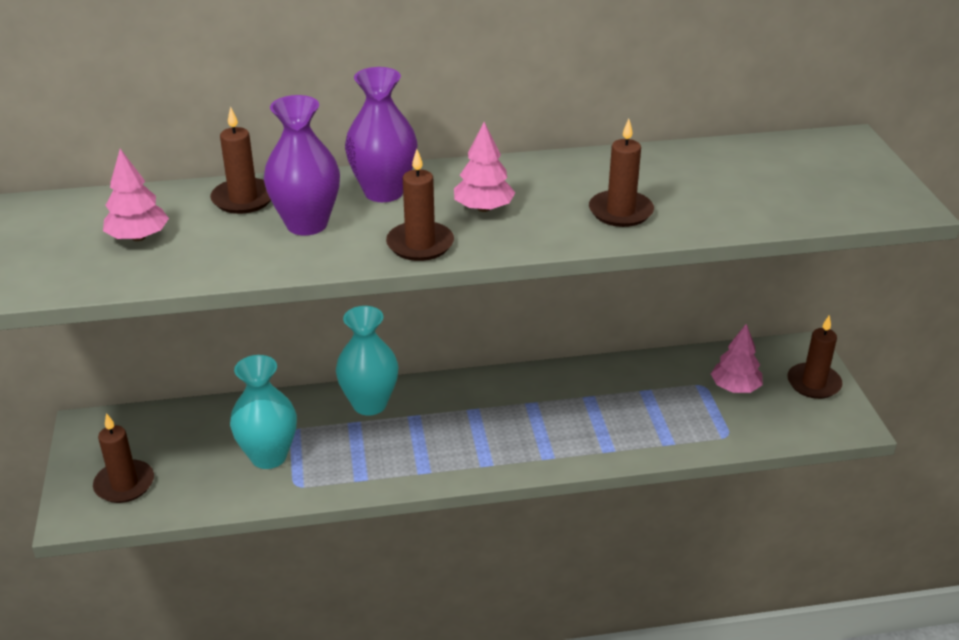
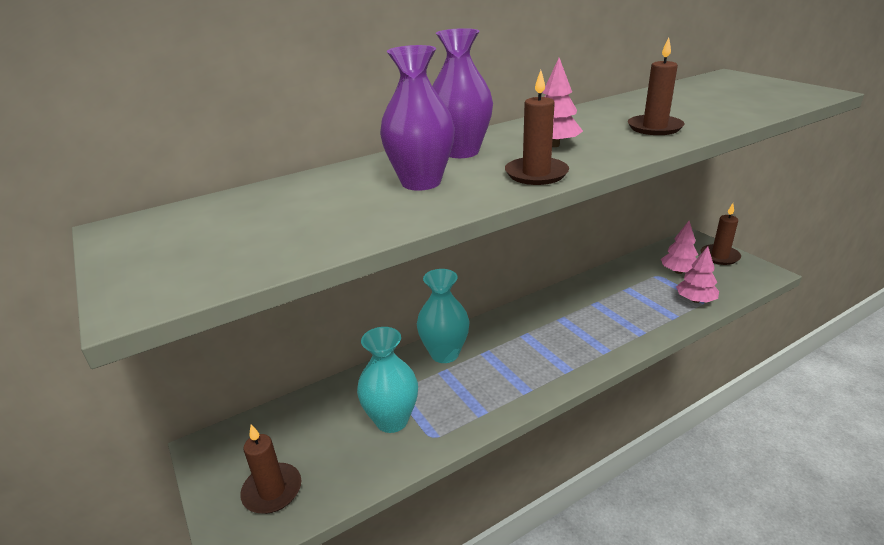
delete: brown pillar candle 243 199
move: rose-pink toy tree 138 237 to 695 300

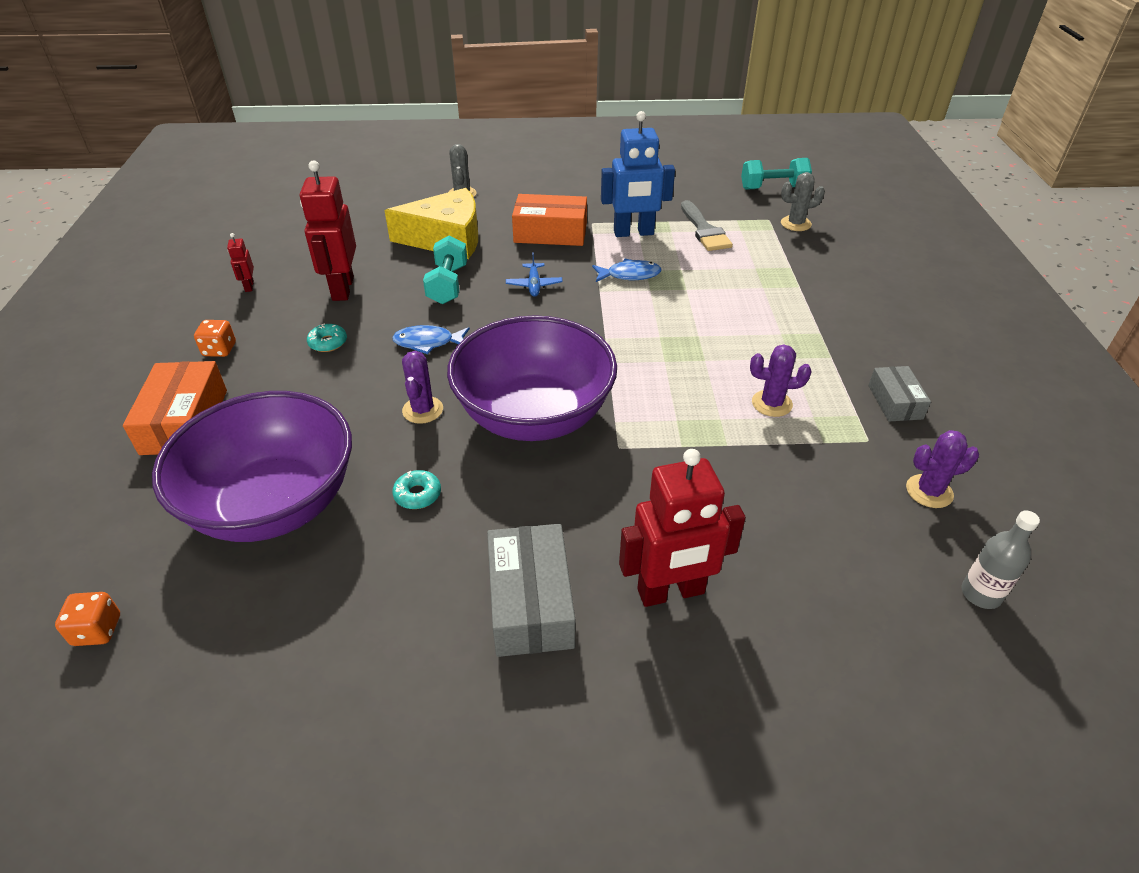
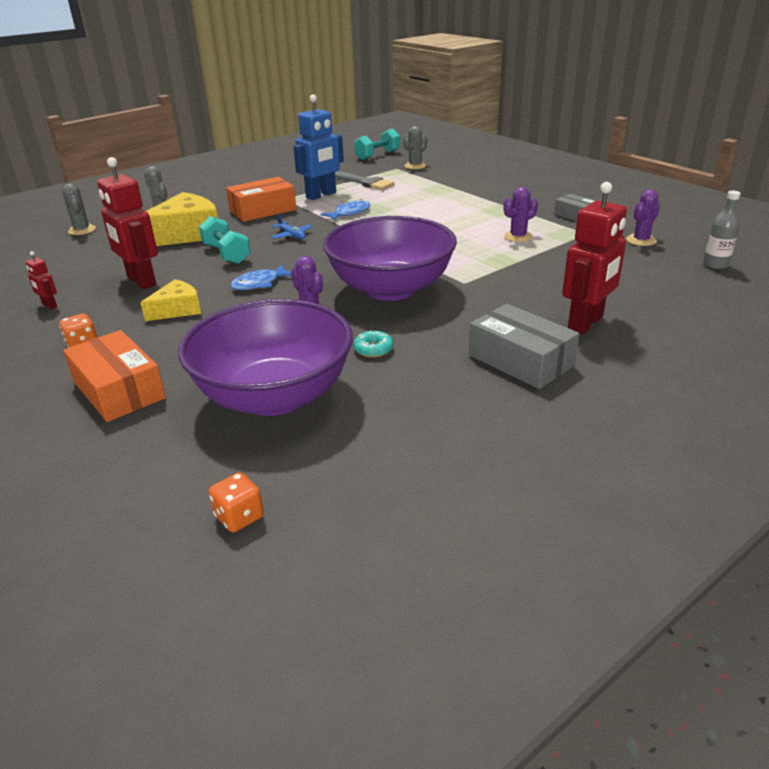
insert: gray saguaro cactus 82 230
replace: aqua glazed donut 328 343 to bright yellow cheese wedge 177 309

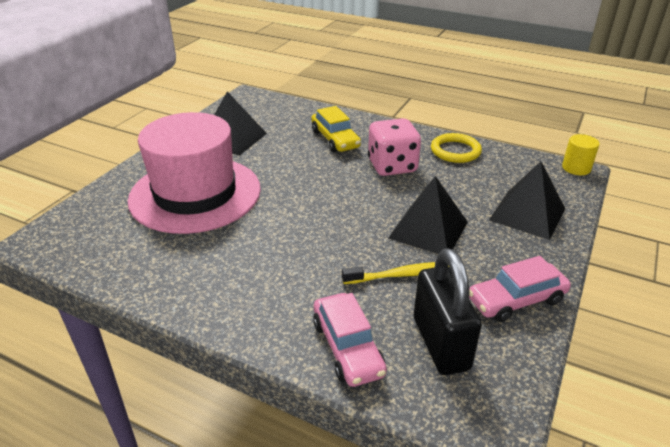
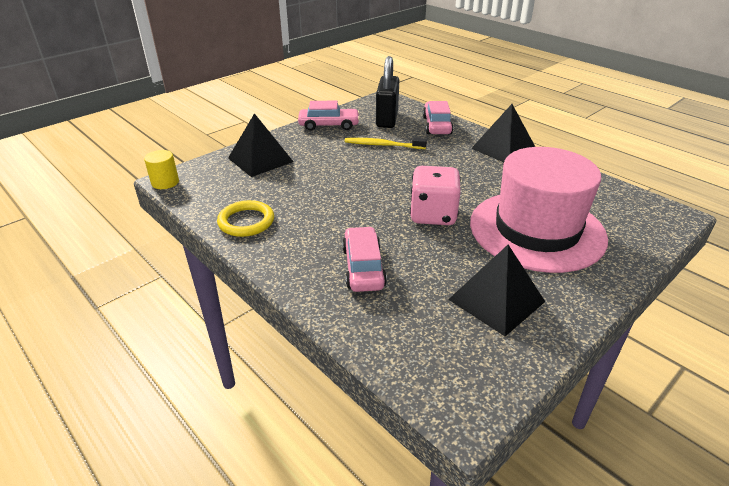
move: rose-pink dice 392 166 to 433 215; black pyramid shape 428 229 to 503 149
recolor: bright yellow toy car 335 139 to rose-pink toy car 363 267

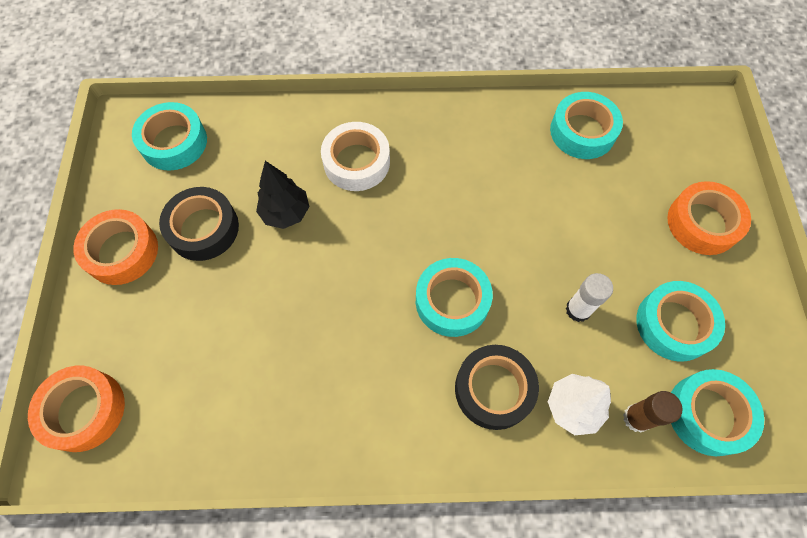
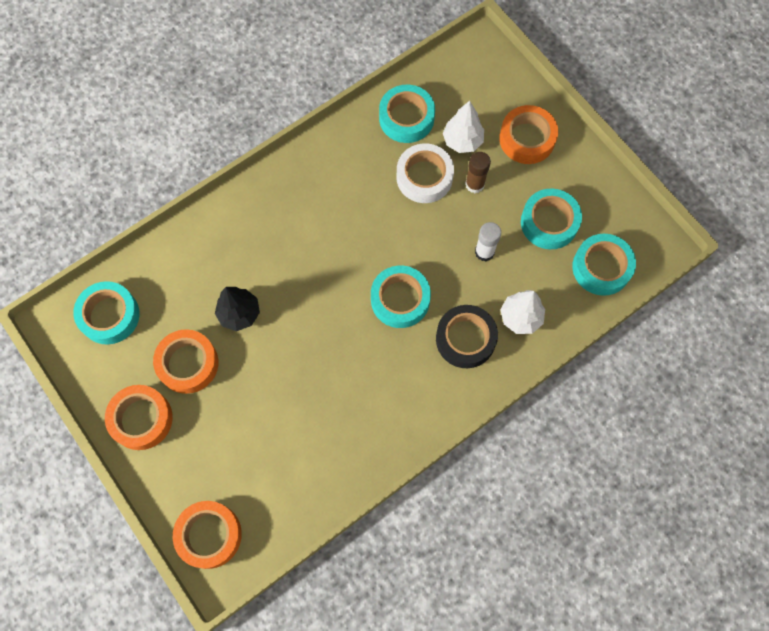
insert: snow-white toy tree 462 141
move: snow-white sticky tape 356 162 to 424 177; brown glue 636 418 to 474 184
recolor: black sticky tape 203 228 to orange sticky tape 188 364

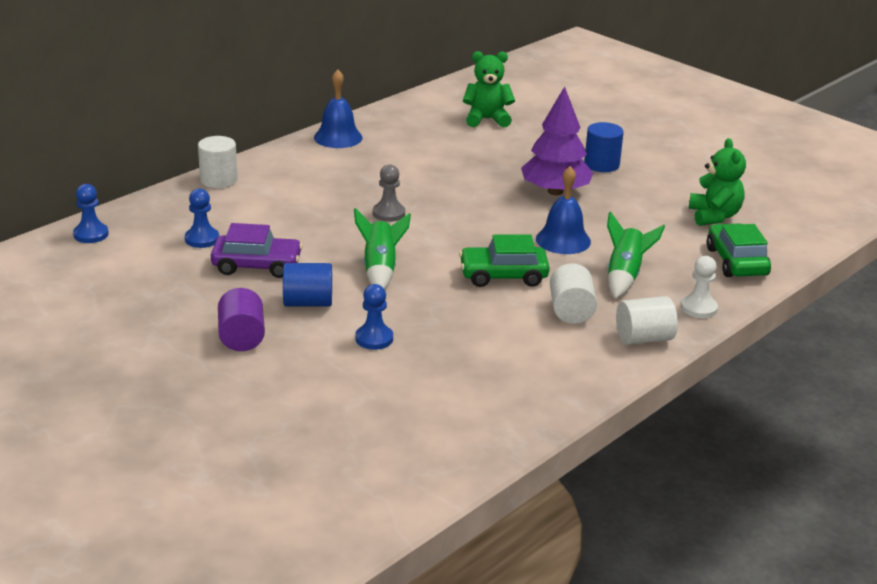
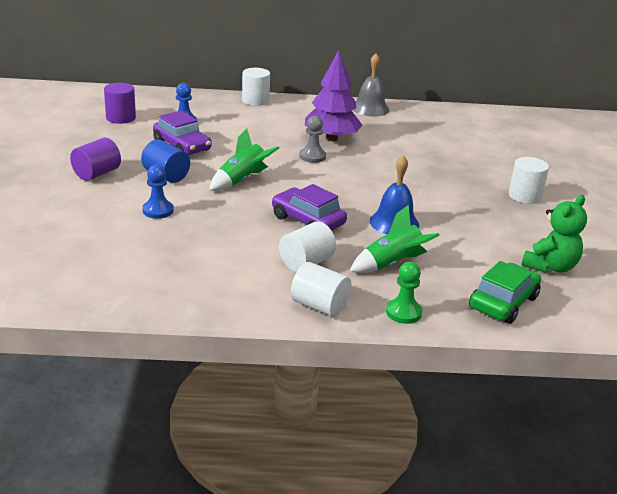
delete: royal blue chess pawn 91 234; emerald teddy bear 487 119
insert: violet cylinder shape 121 118
move: violet toy tree 555 191 to 331 138
recolor: royal blue school bell 338 137 to gray school bell 370 108; emerald toy car 503 276 to violet toy car 308 221; royal blue cylinder shape 601 164 to snow-white cylinder shape 525 196; snow-white chess pawn 698 308 to emerald chess pawn 403 312

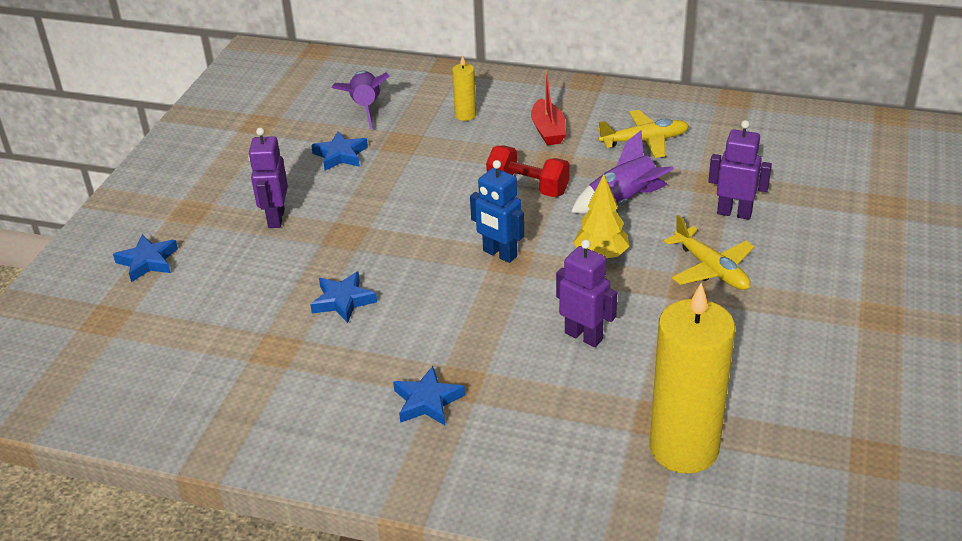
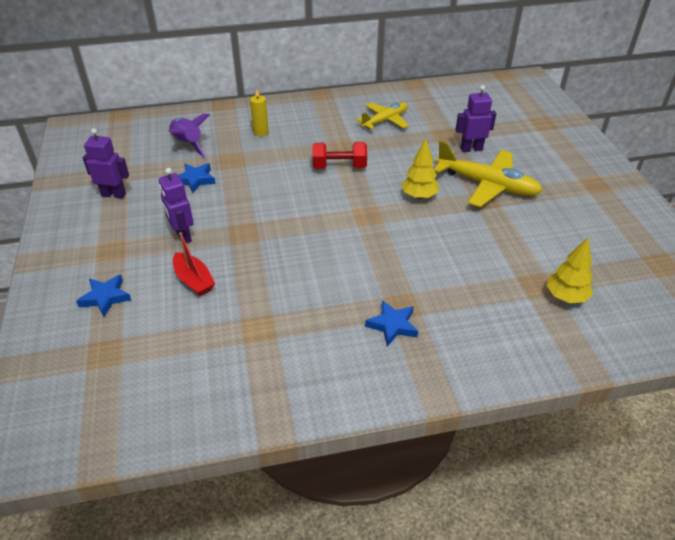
delete: royal blue star shape 343 301; royal blue robot figure 499 254; violet rocket 623 202
move: red boat 548 130 to 194 280; violet robot figure 584 336 to 114 194
replace: bright yellow pillar candle 684 448 to bright yellow toy tree 565 297
resize: bright yellow plane 711 269 = 487 185 x1.56

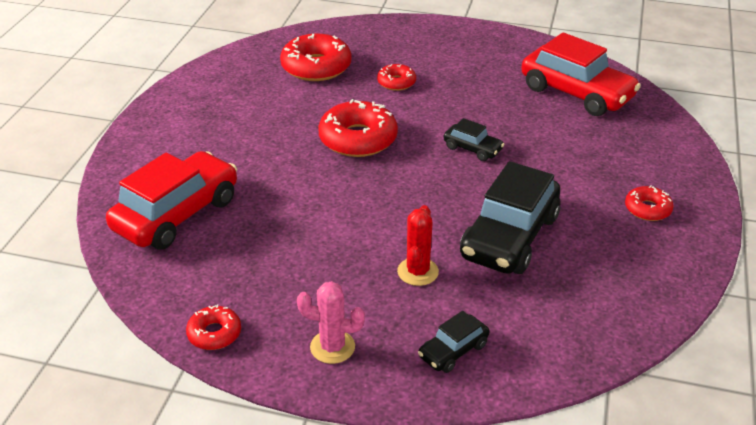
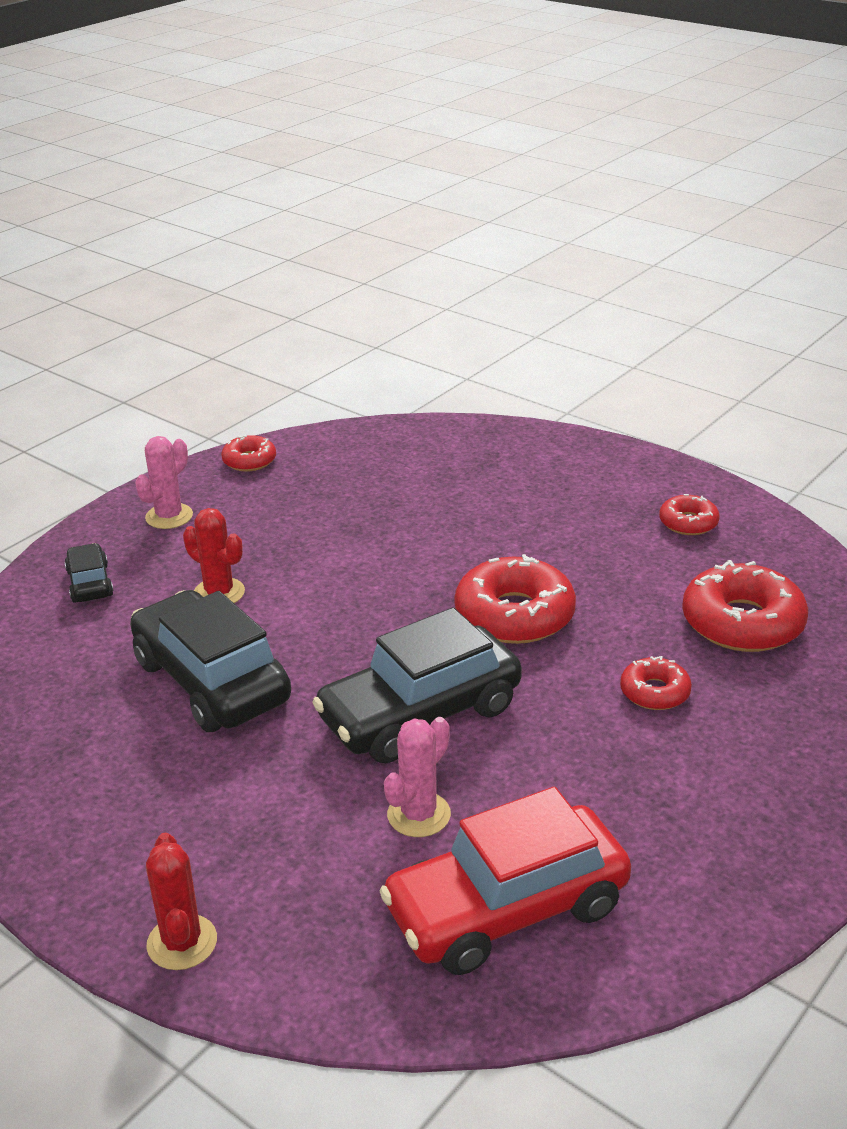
delete: red toy car 177 214
insert: red saguaro cactus 182 942; rose-pink saguaro cactus 419 815
move: red glazed donut 647 209 to 688 523
resize: black toy car 472 149 = 420 714 x2.09

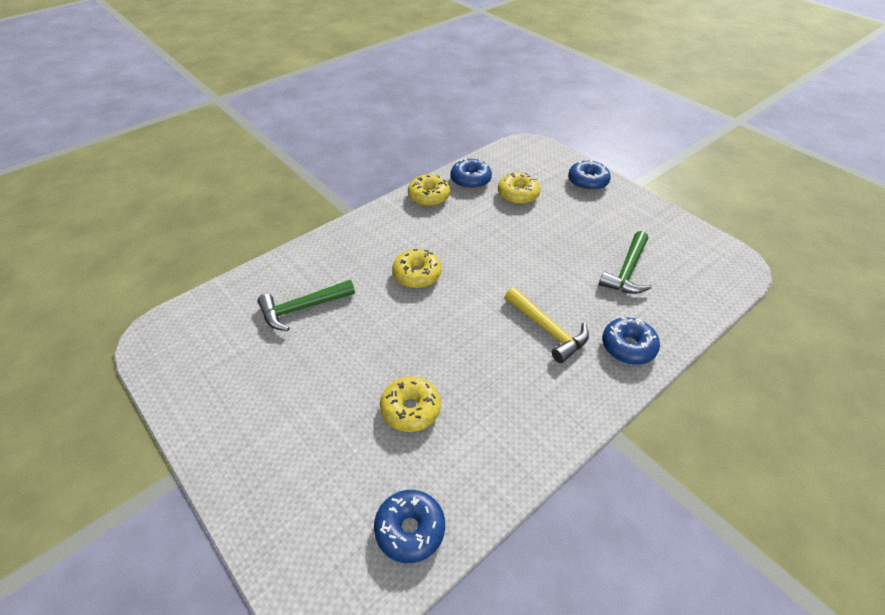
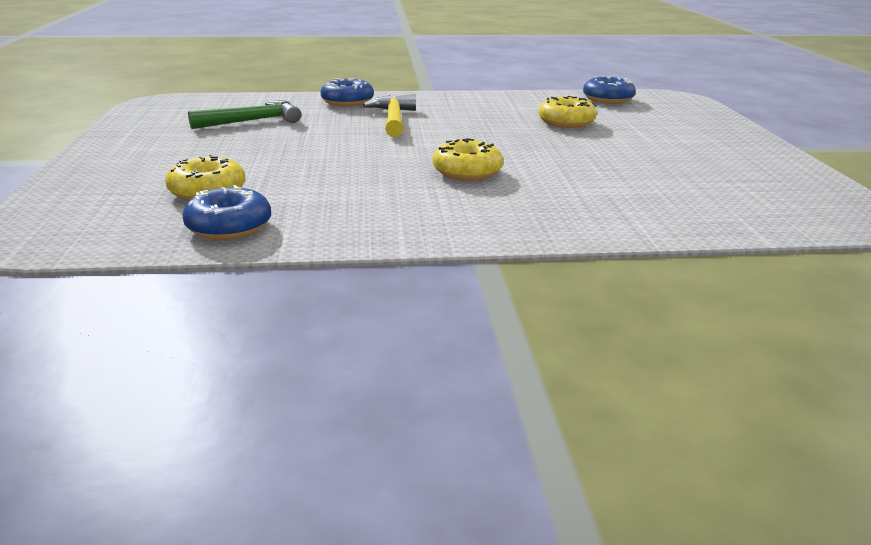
delete: emerald claw hammer 302 308; bright yellow glazed donut 429 196; royal blue glazed donut 587 182

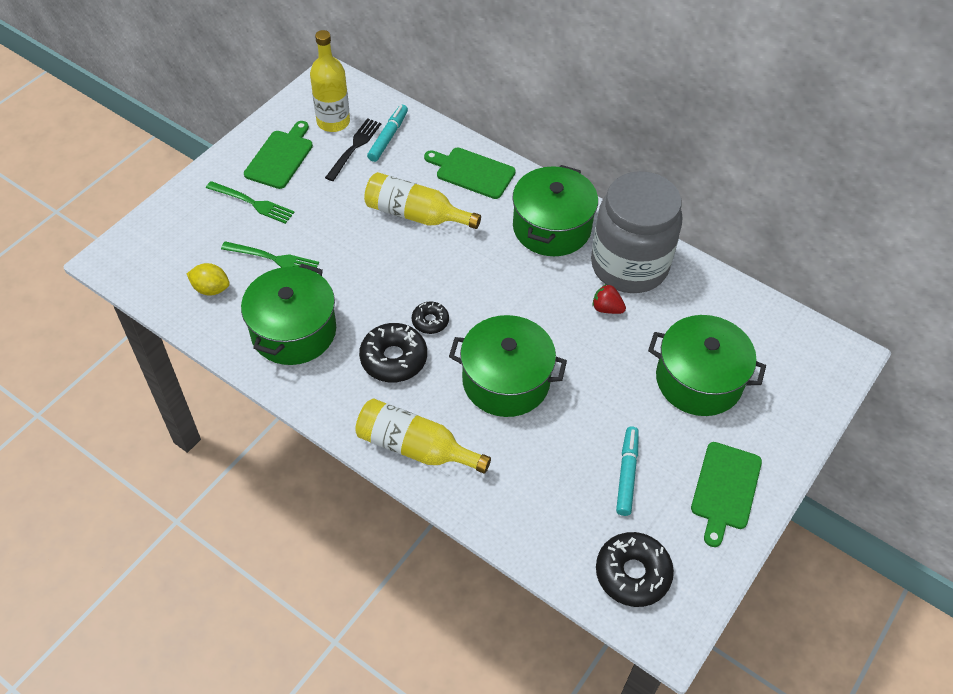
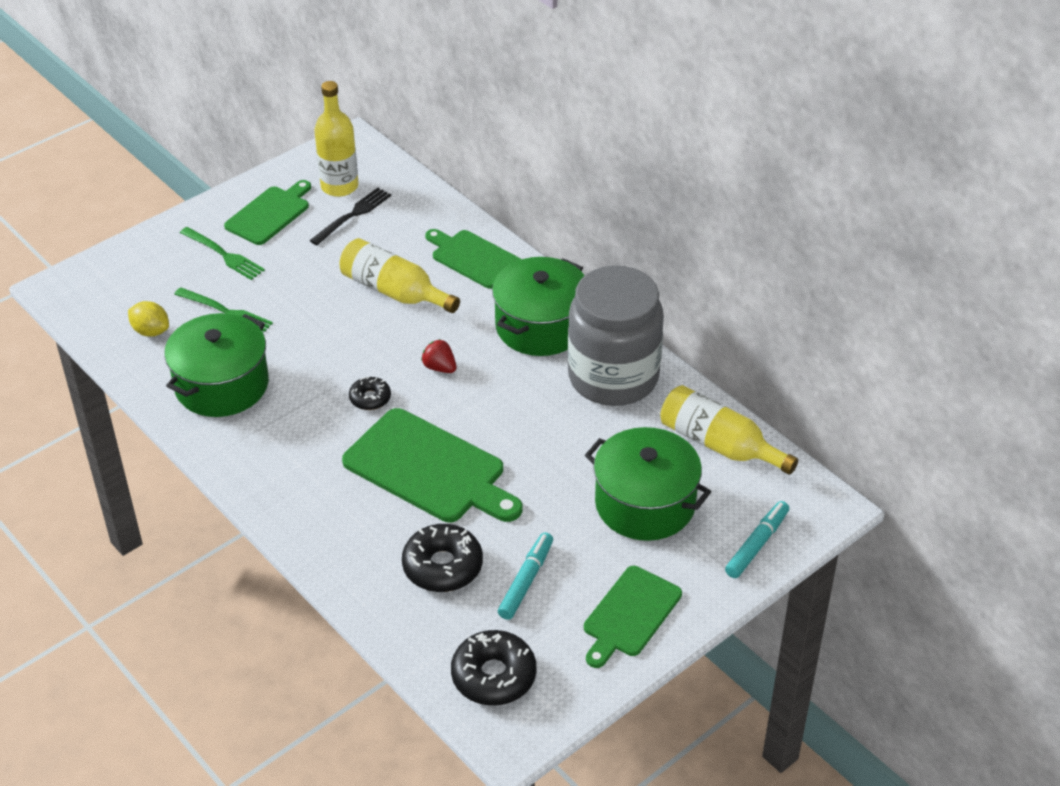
move: bright yellow flask 415 447 to 719 444; black glazed donut 393 359 to 442 566; aqua felt pen 388 137 to 757 544; red strawberry 606 308 to 439 367
replace: emerald stockpot 506 381 to emerald chopping board 429 469

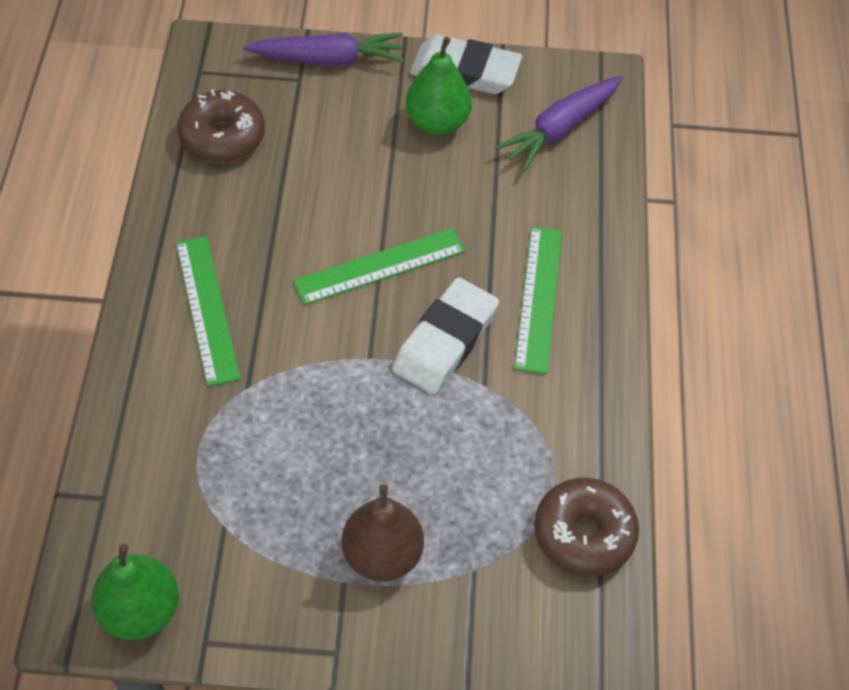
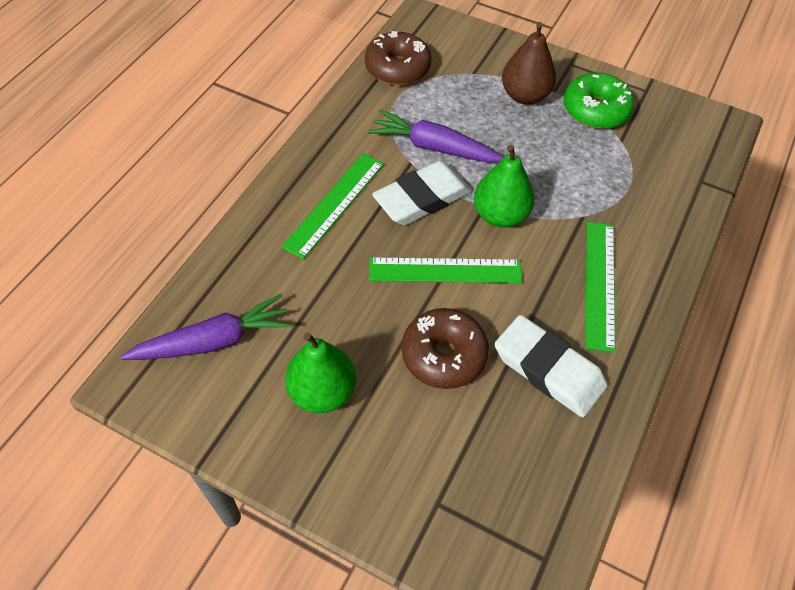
insert: emerald glazed donut 595 110
move: emerald pear 140 611 to 500 215; brown glazed donut 222 137 to 443 355; violet root vegetable 328 59 to 434 147; snow-white gum eraser 465 71 to 548 369

